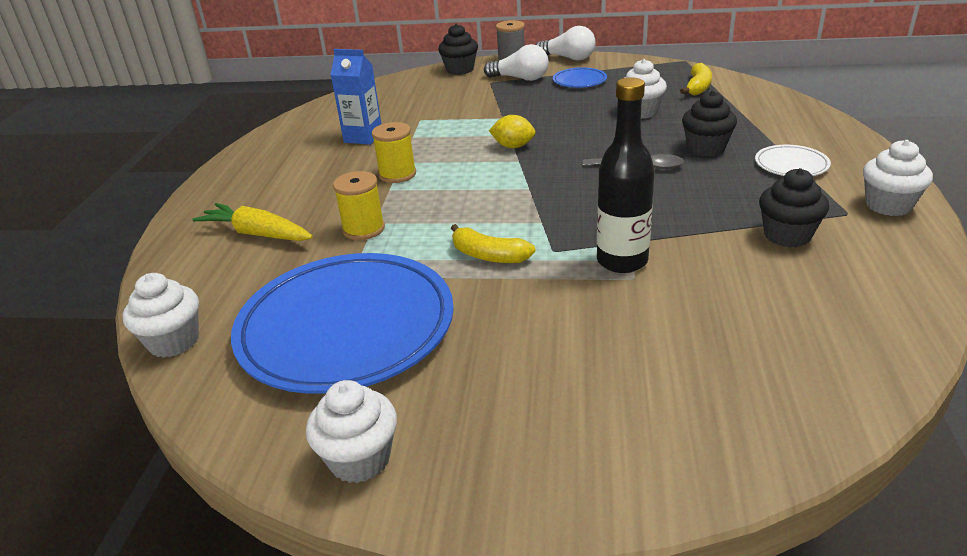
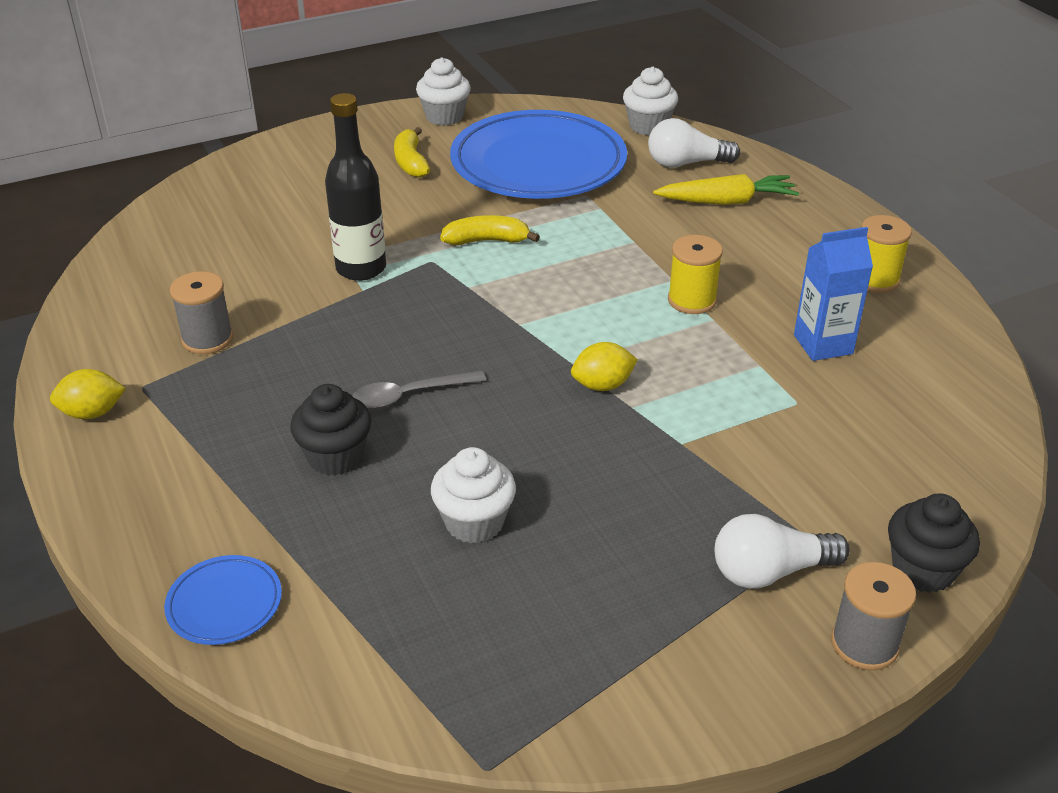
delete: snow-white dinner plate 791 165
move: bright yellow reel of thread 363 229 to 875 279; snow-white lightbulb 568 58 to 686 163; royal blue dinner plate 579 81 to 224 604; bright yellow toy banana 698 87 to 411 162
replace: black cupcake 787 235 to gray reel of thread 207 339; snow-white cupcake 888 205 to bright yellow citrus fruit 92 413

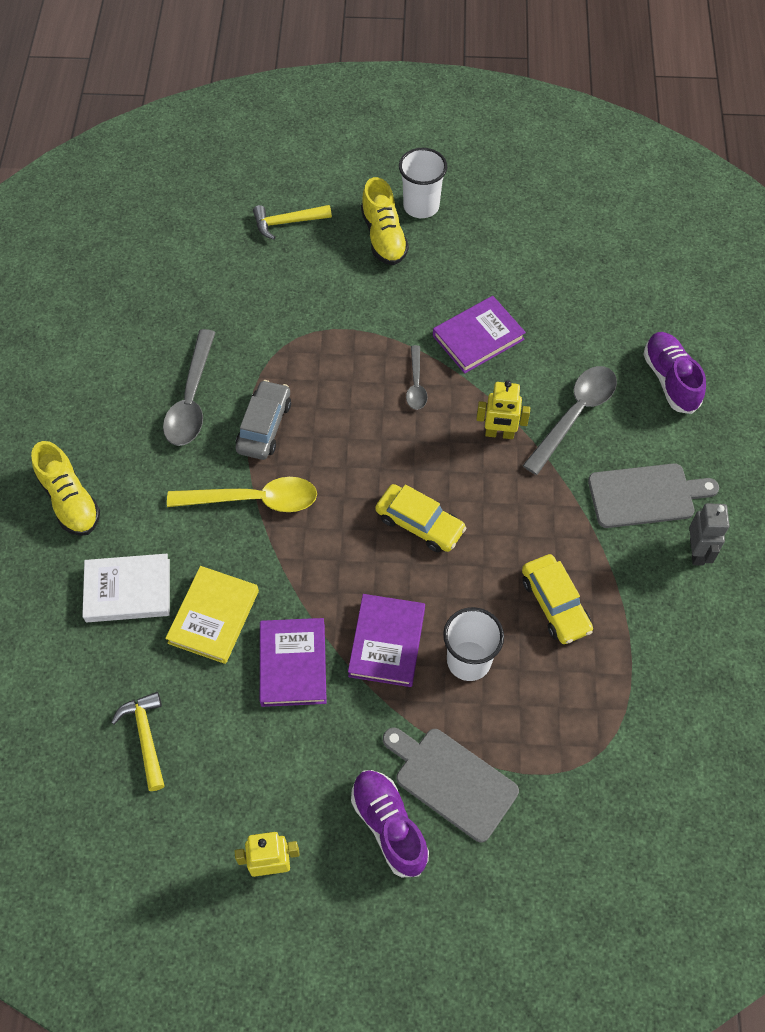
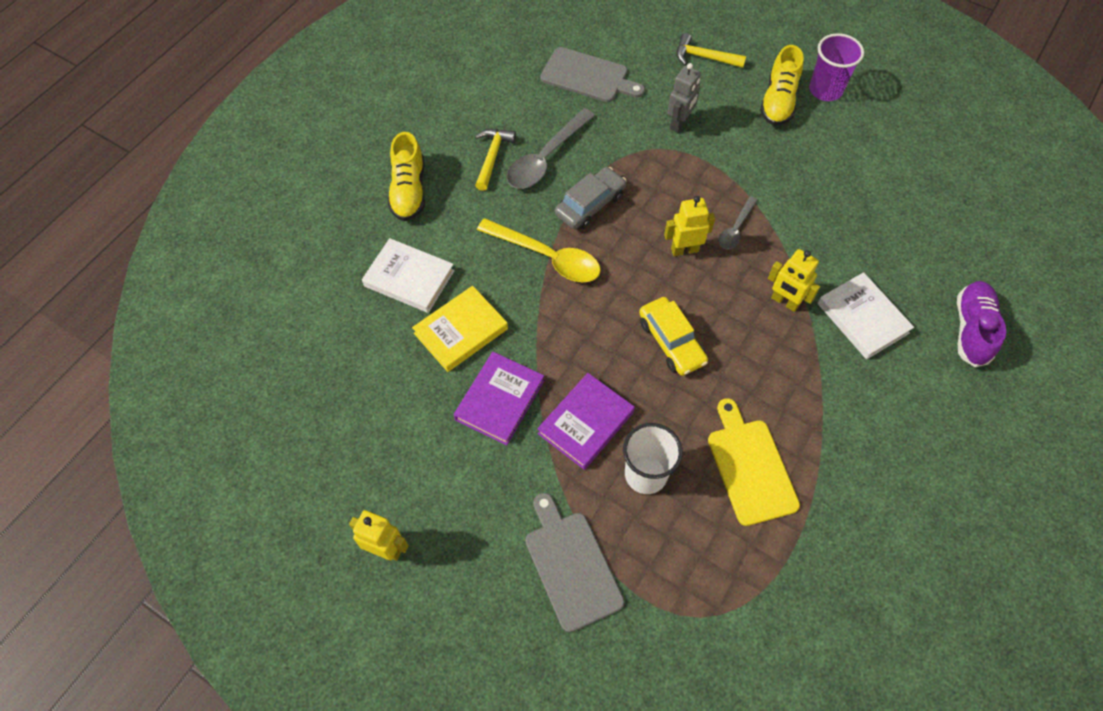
delete: violet sneaker 389 826; violet hardback 478 337
insert: bright yellow robot figure 684 249
move: bright yellow claw hammer 146 736 to 492 157; gray chopping board 645 495 to 588 76; gray robot figure 697 552 to 679 123
replace: gray tablespoon 575 415 to snow-white hardback 862 318; bright yellow toy car 555 604 to bright yellow chopping board 750 467
recolor: snow-white tumbler 421 206 to violet tumbler 825 90

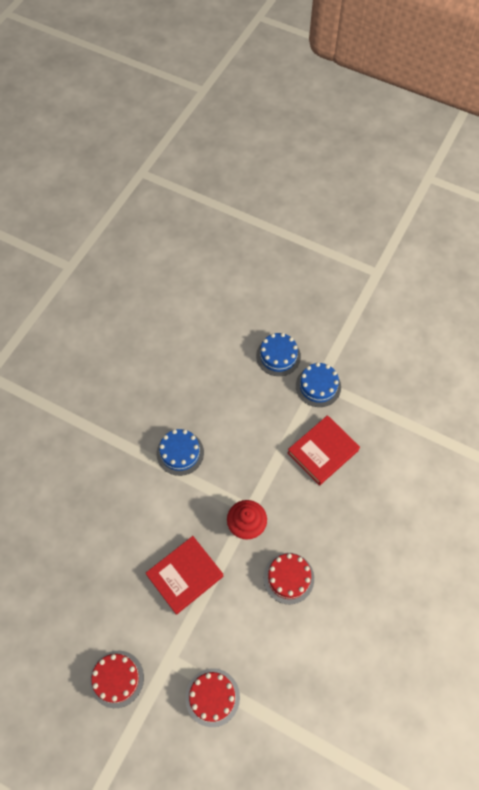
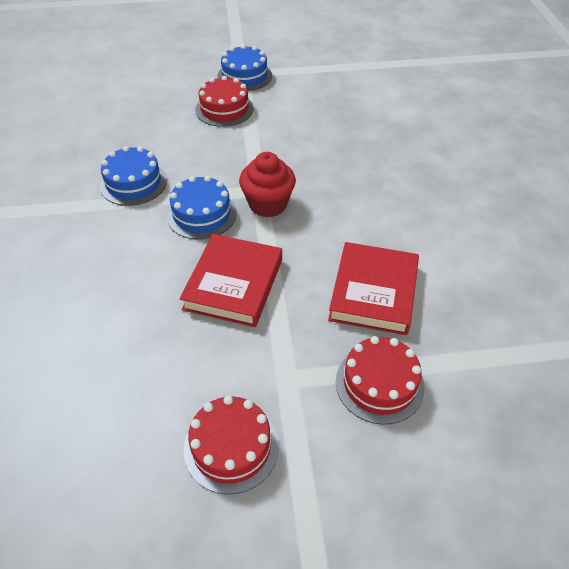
move: royal blue gateau 278 356 to 201 214; red gateau 288 578 to 224 109; red hardback 322 451 to 373 292

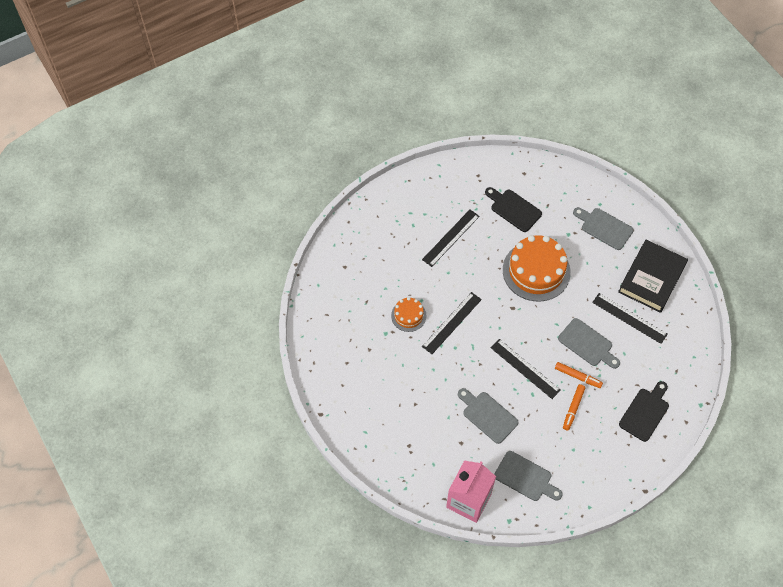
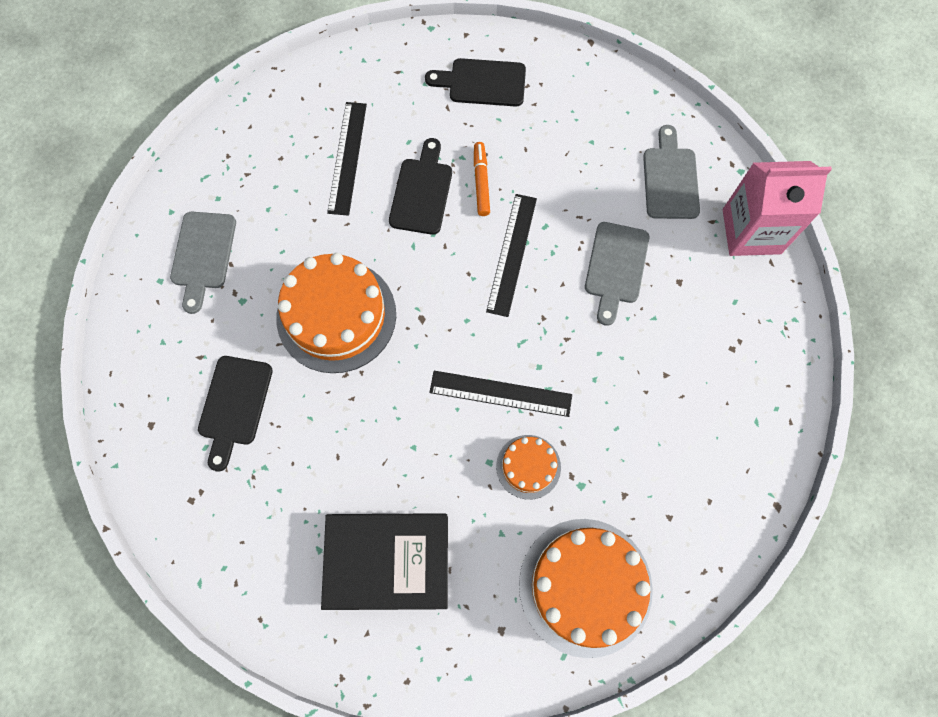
delete: black straightedge 451 238; orange felt pen 573 408
insert: orange gateau 585 586
move: black hardback 652 278 to 387 561
recolor: gray chopping board 587 344 to black chopping board 422 192

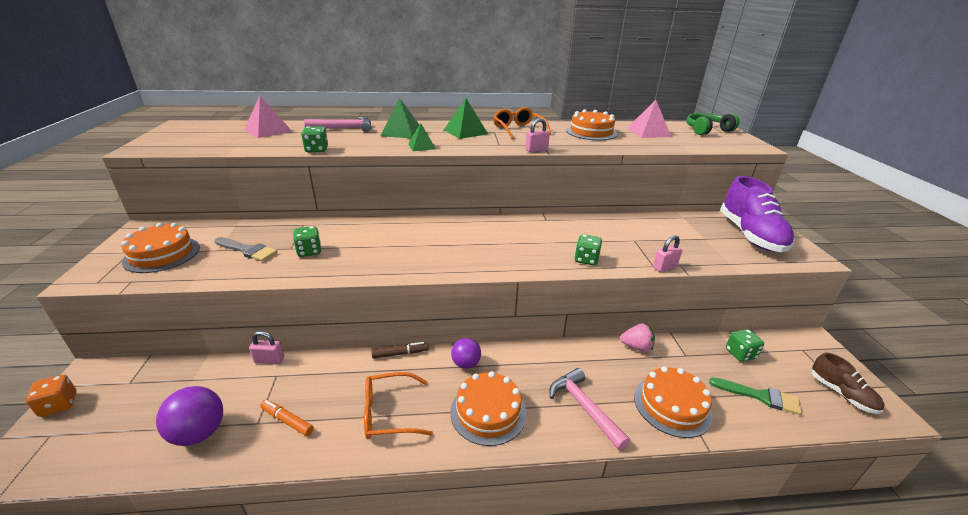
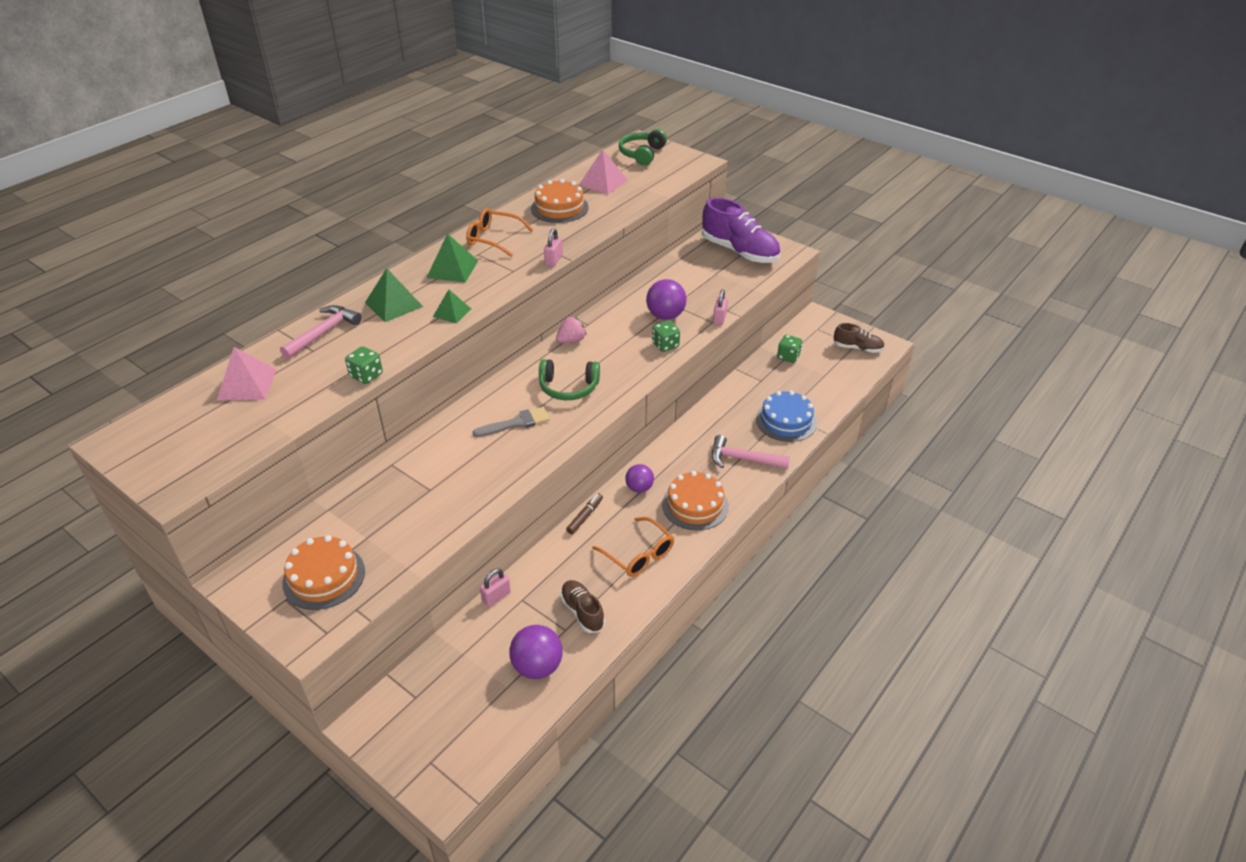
delete: orange dice 59 405; emerald dice 309 251; emerald paint brush 760 396
insert: emerald headphones 568 387; violet play ball 665 316
move: gray paint brush 247 250 to 516 423; rose-pink strawberry 636 347 to 571 340
replace: orange felt pen 287 420 to brown sneaker 582 612
recolor: orange gateau 672 405 to royal blue gateau 786 421
rotate: orange eyeglasses 389 413 = 638 554 75 degrees counterclockwise

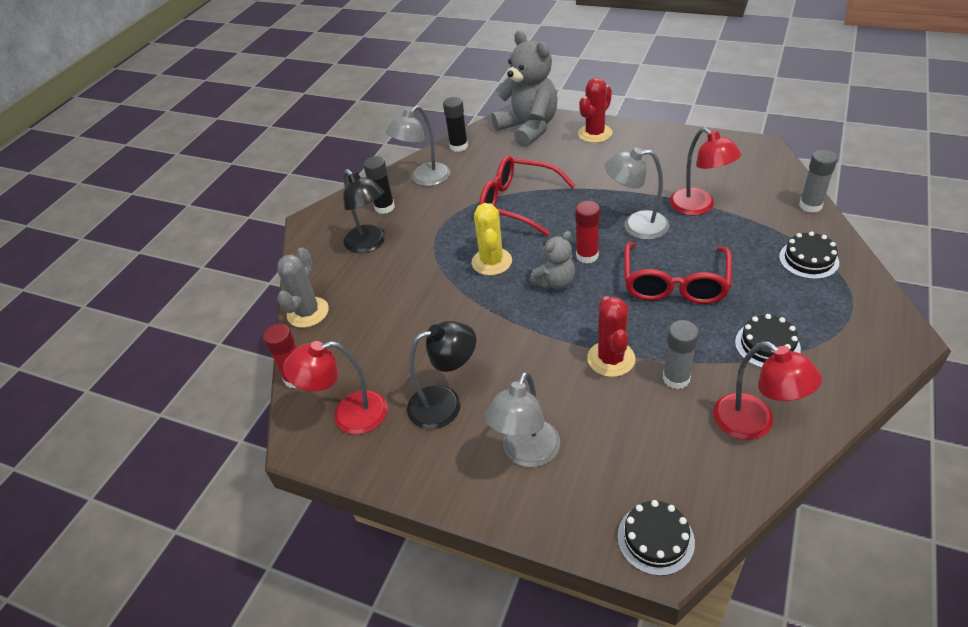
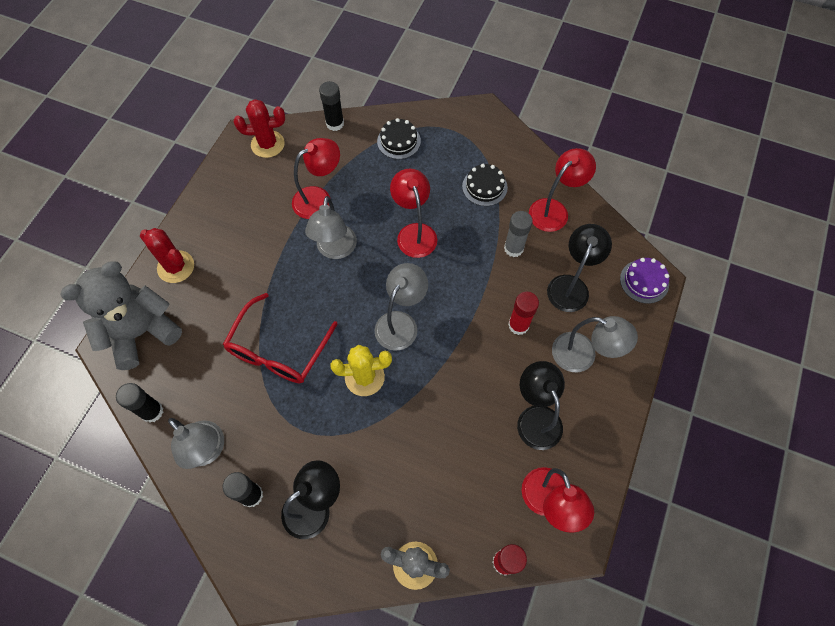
insert: black lamp 570 285
move: red glue 587 255 to 518 325; red saguaro cactus 611 359 to 267 144
replace: gray teddy bear 555 282 to gray lamp 401 323; red eyeglasses 675 284 to red lamp 414 233
recolor: black gateau 655 539 to violet gateau 644 281; gray glue 810 205 to black glue 335 124

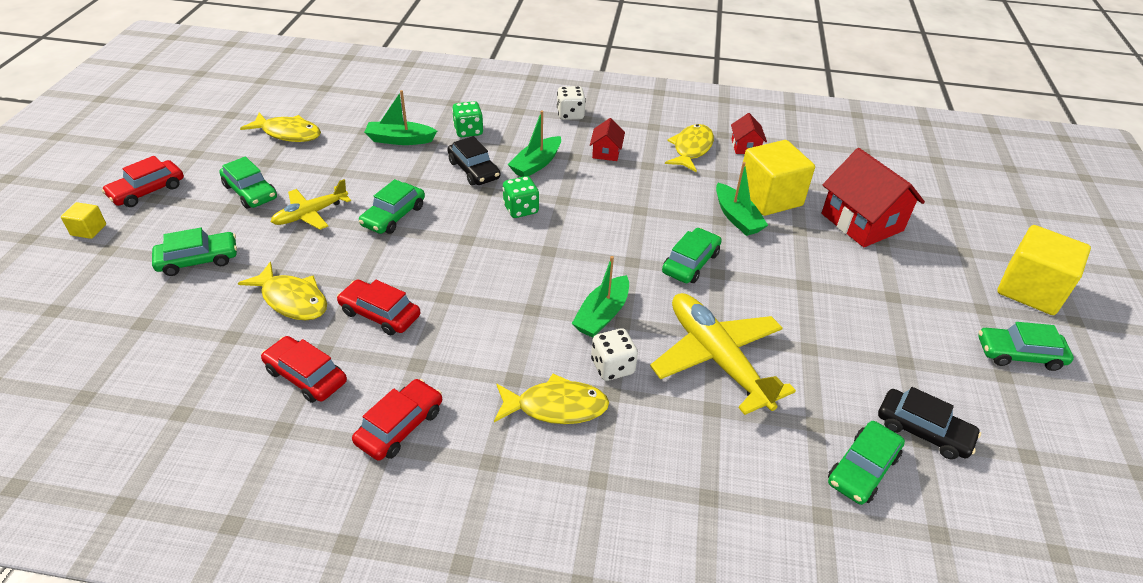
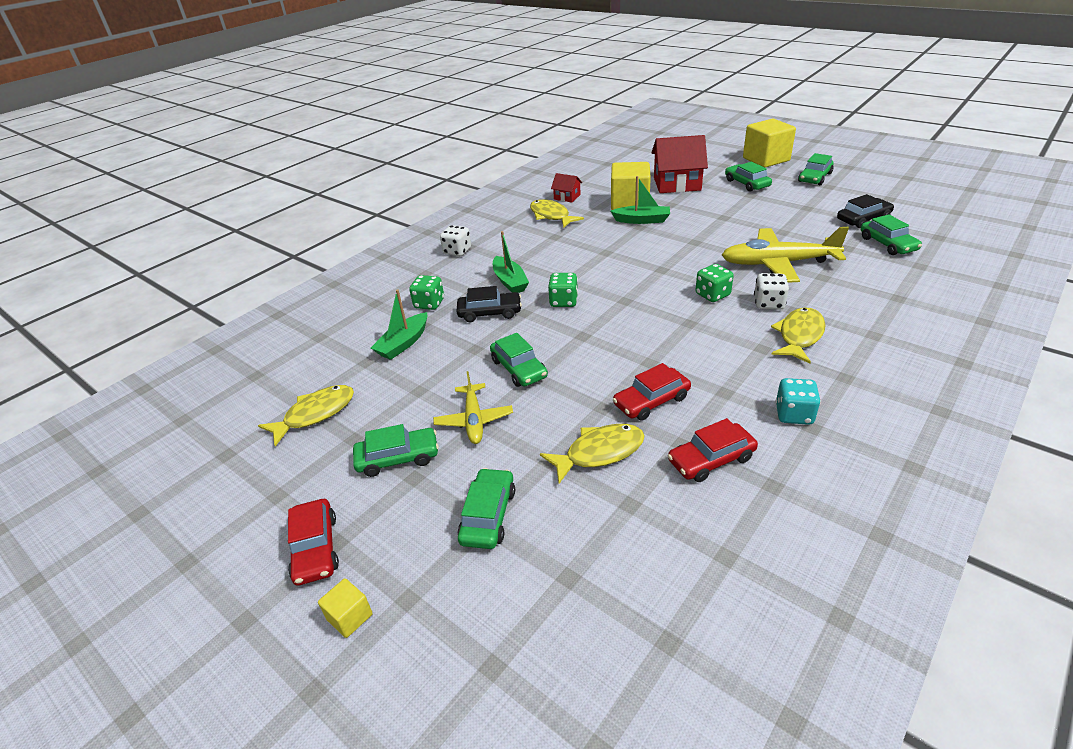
delete: red toy house 606 152
move: emerald toy car 690 263 to 747 183
replace: red toy car 400 426 to aqua dice 794 414; emerald boat 602 315 to emerald dice 712 295

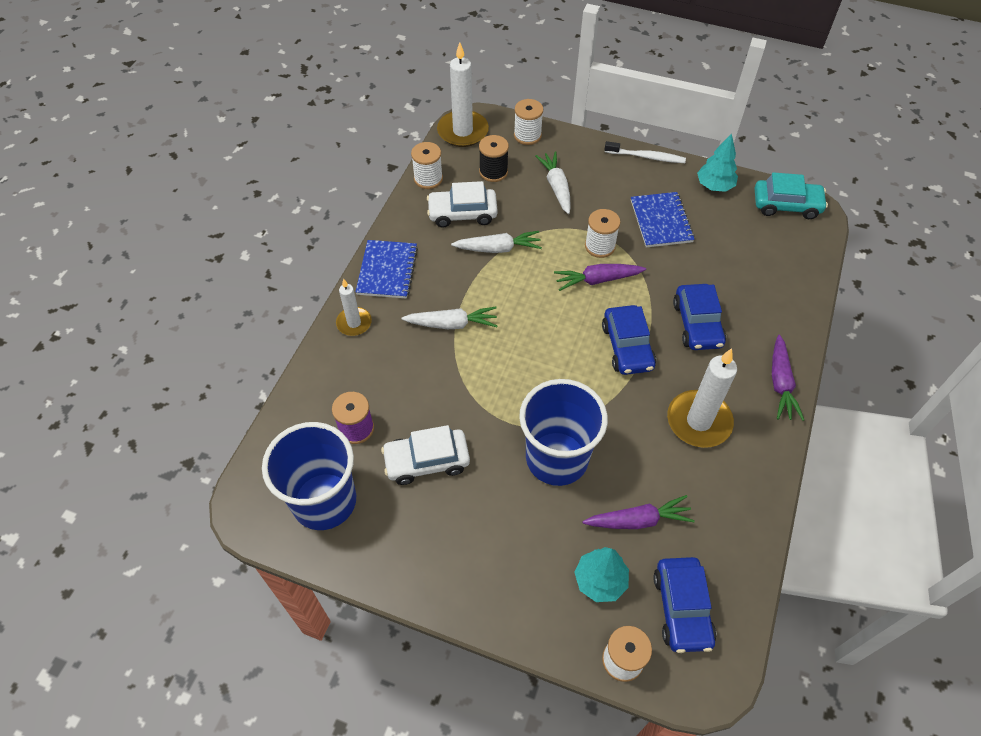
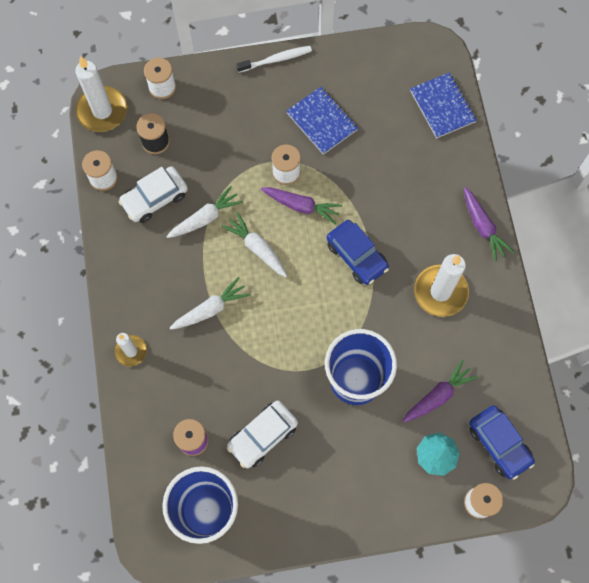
delete: royal blue toy car 697 324; aqua toy tree 714 186; aqua toy car 786 205
move: royal blue exercise book 387 270 to 442 106; snow-white root vegetable 556 187 to 257 248
rotate: violet root vegetable 597 280 = 301 206 120 degrees counterclockwise

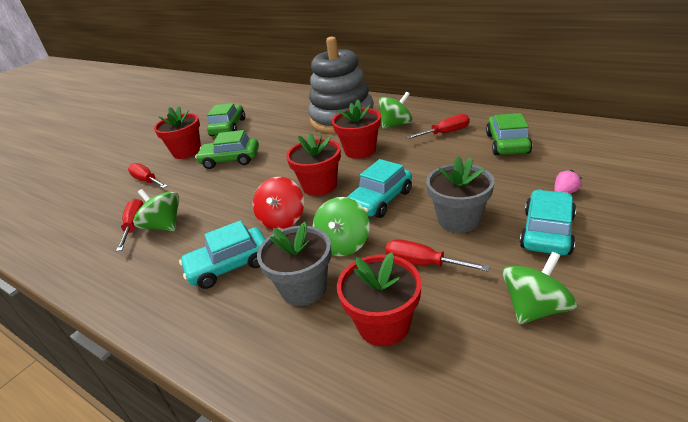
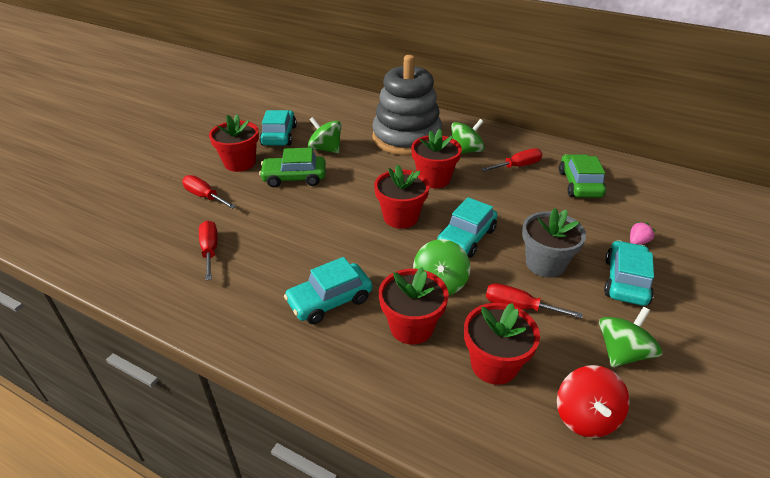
move: emerald toy top 164 226 to 325 149; red toy top 282 219 to 586 416
recolor: emerald toy car 228 127 to aqua toy car 279 135; gray plant pot 304 288 to red plant pot 411 327

